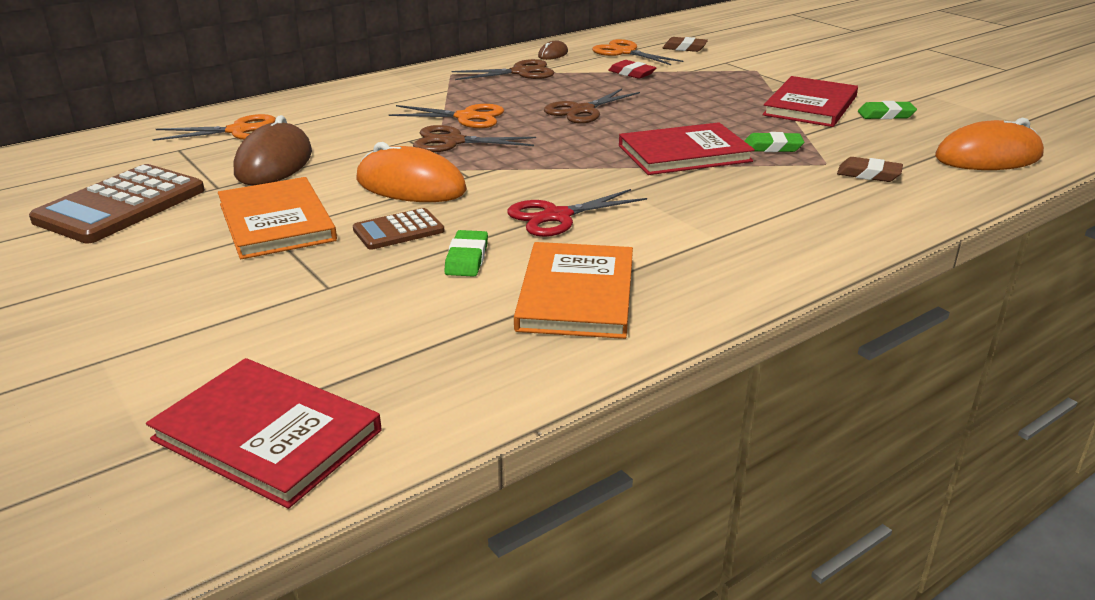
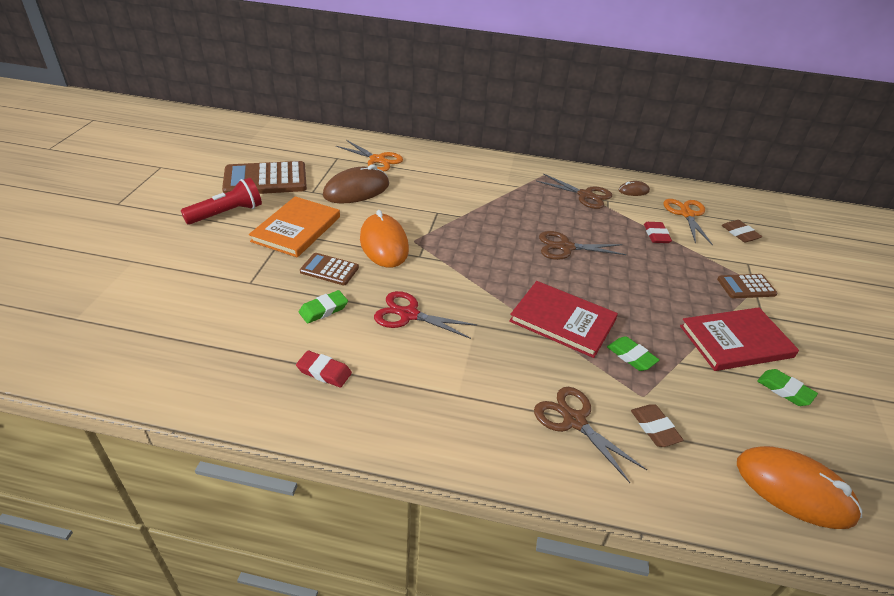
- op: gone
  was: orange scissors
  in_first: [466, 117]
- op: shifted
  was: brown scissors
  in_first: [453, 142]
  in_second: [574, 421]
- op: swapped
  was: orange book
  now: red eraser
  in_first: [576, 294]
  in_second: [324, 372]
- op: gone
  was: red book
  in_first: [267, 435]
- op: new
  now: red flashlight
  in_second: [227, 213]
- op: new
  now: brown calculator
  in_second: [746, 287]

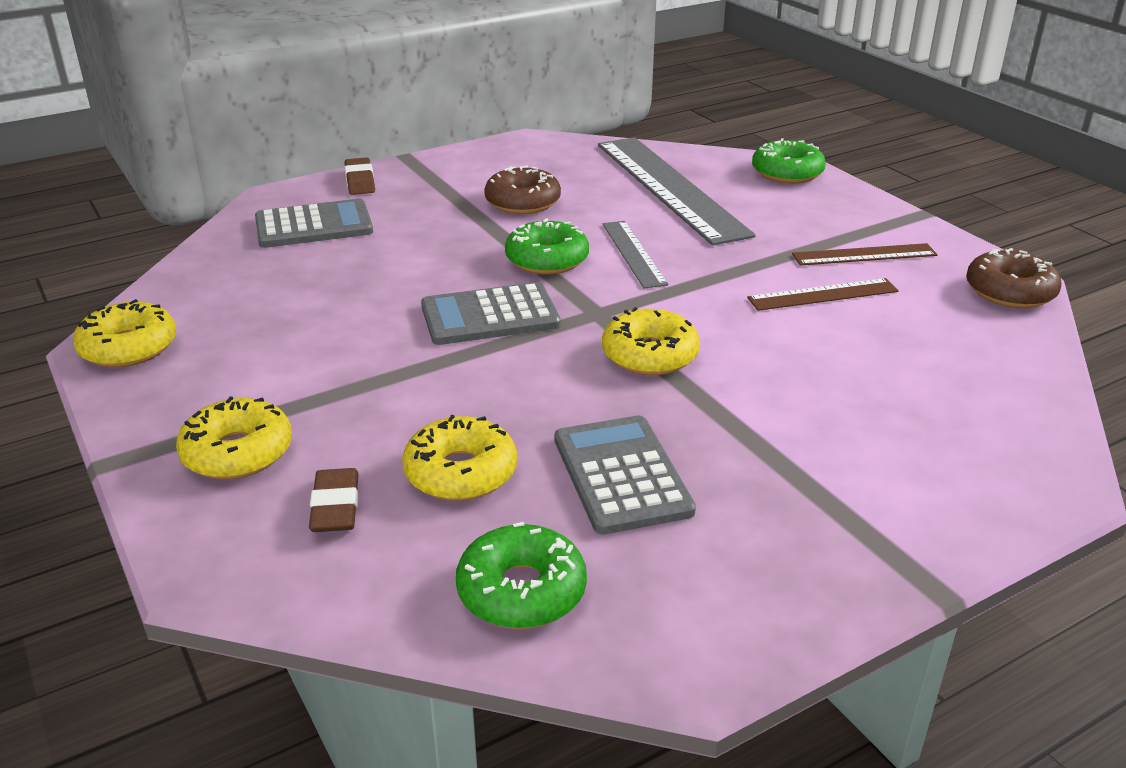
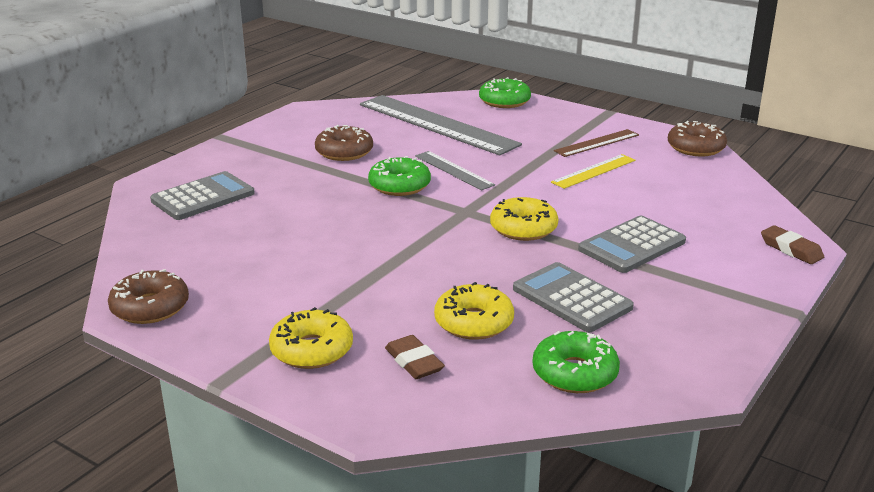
- op: shifted
  was: brown eraser
  in_first: [360, 181]
  in_second: [791, 249]
- op: repainted
  was: brown ruler
  now: yellow ruler
  in_first: [823, 294]
  in_second: [593, 171]
- op: shifted
  was: grey calculator
  in_first: [490, 316]
  in_second: [632, 245]
- op: repainted
  was: yellow donut
  now: brown donut
  in_first: [128, 347]
  in_second: [150, 307]

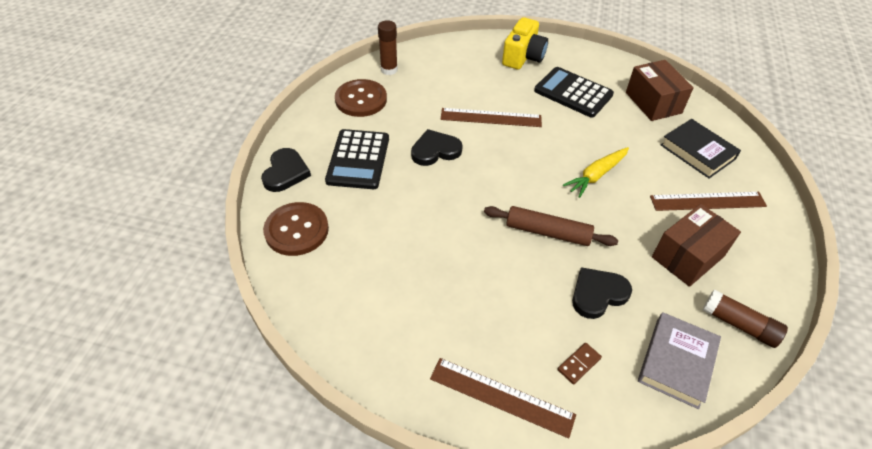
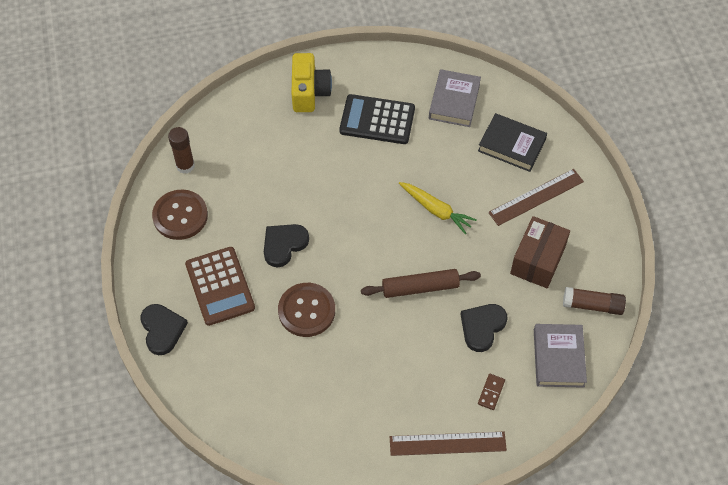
- op: swapped
  was: brown box
  now: grey book
  in_first: [653, 102]
  in_second: [454, 101]
- op: gone
  was: brown ruler
  in_first: [491, 117]
- op: repainted
  was: black calculator
  now: brown calculator
  in_first: [358, 159]
  in_second: [220, 286]
- op: rotated
  was: yellow carrot
  in_first: [596, 175]
  in_second: [436, 210]
  clockwise: -75
- op: shifted
  was: brown button
  in_first: [296, 230]
  in_second: [306, 311]

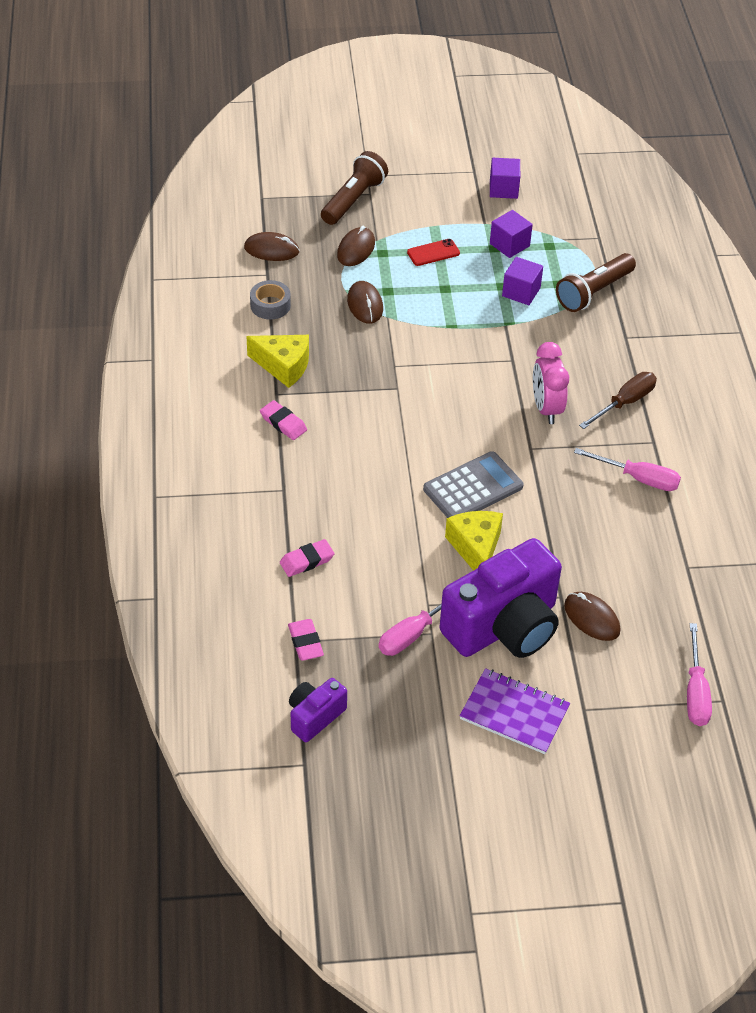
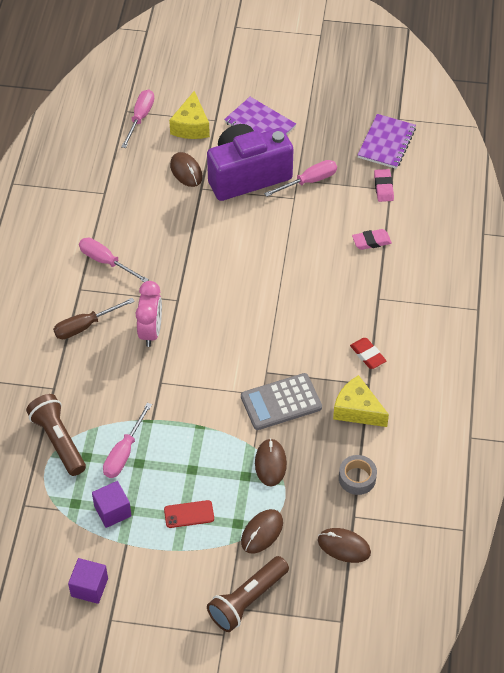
- op: rotated
  was: brown flashlight
  in_first: [593, 292]
  in_second: [58, 441]
  clockwise: -90
- op: swapped
  was: purple cube
  now: pink screwdriver
  in_first: [521, 292]
  in_second: [124, 453]
- op: repainted
  was: pink eraser
  now: red eraser
  in_first: [283, 423]
  in_second: [367, 355]
- op: shifted
  was: grey calculator
  in_first: [473, 488]
  in_second: [281, 402]
- op: shifted
  was: yellow cheese
  in_first: [476, 548]
  in_second: [191, 126]
- op: swapped
  was: purple camera
  now: purple notebook
  in_first: [315, 716]
  in_second: [386, 143]

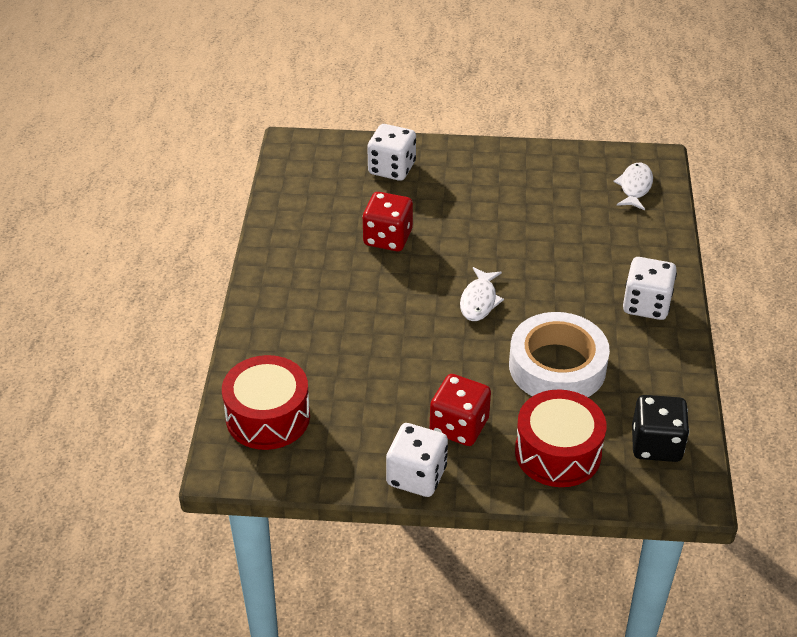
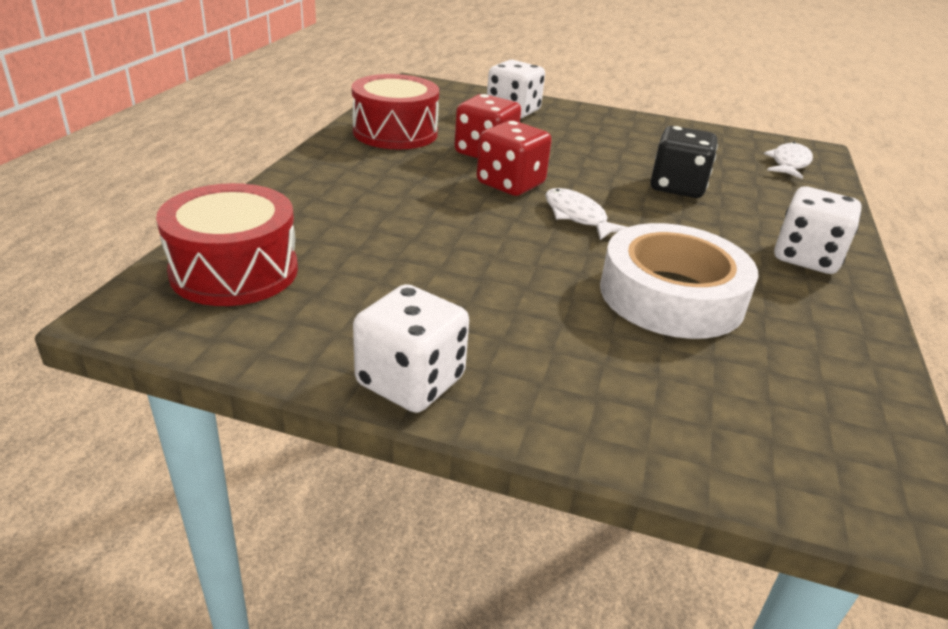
- op: rotated
  was: white fish
  in_first: [479, 301]
  in_second: [577, 216]
  clockwise: 120
- op: shifted
  was: red dice
  in_first: [459, 426]
  in_second: [510, 184]
- op: shifted
  was: red drum
  in_first: [558, 452]
  in_second: [395, 133]
- op: shifted
  was: black dice
  in_first: [656, 444]
  in_second: [677, 187]

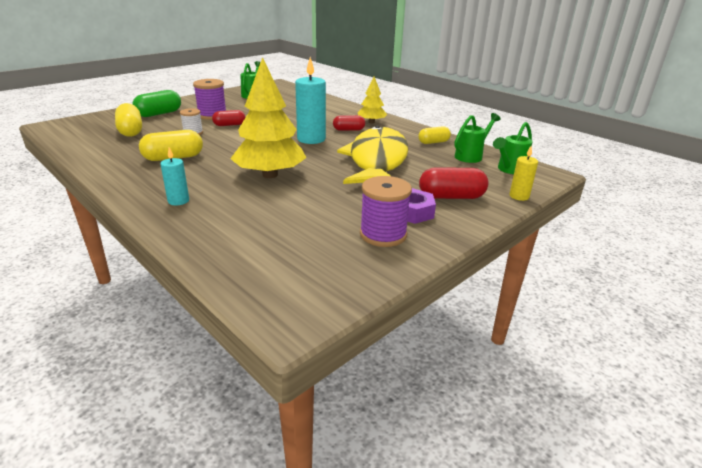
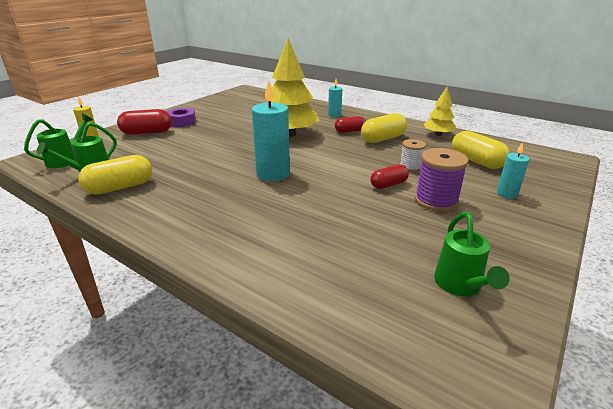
- op: shifted
  was: yellow tree
  in_first: [371, 122]
  in_second: [438, 134]
- op: swapped
  was: green capsule
  now: turquoise candle
  in_first: [159, 114]
  in_second: [507, 193]
- op: shifted
  was: red capsule
  in_first: [348, 130]
  in_second: [350, 131]
- op: gone
  was: yellow fish
  in_first: [377, 161]
- op: scaled
  was: yellow capsule
  in_first: [433, 142]
  in_second: [120, 187]
  ratio: 1.55
- op: gone
  was: purple spool
  in_first: [383, 234]

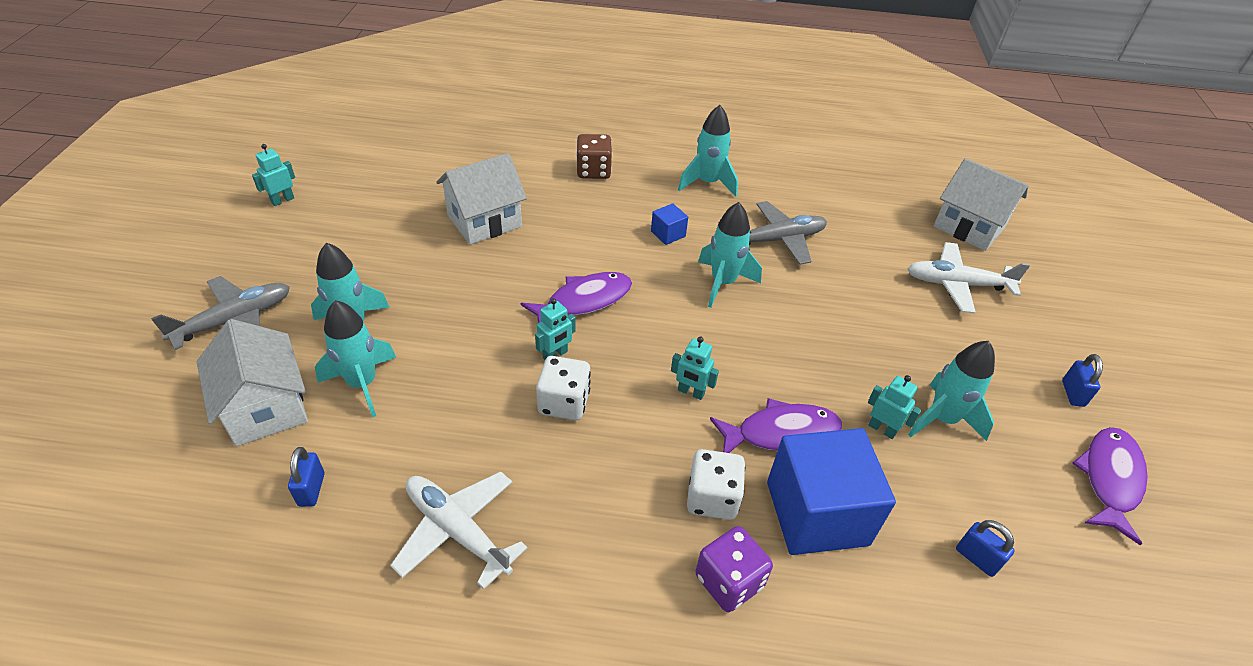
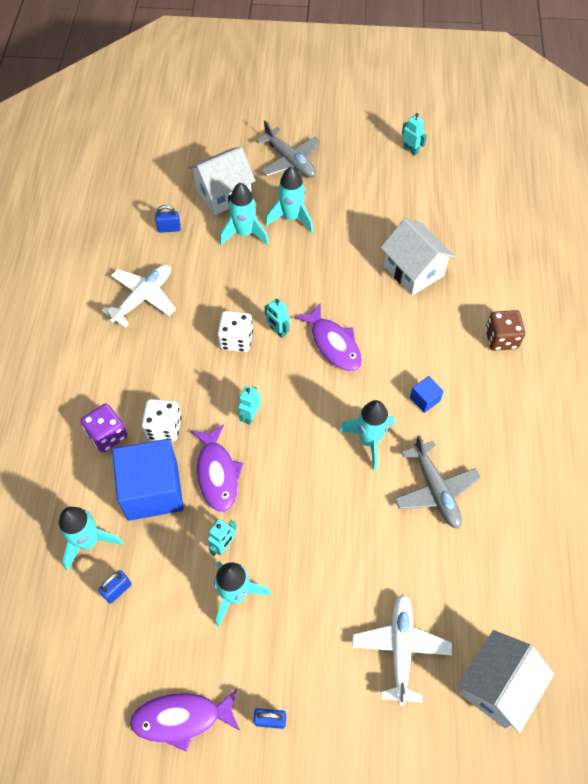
- op: shifted
  was: turquoise rocket
  in_first: [707, 183]
  in_second: [89, 541]
- op: rotated
  was: purple fish
  in_first: [1110, 479]
  in_second: [181, 718]
  clockwise: 150

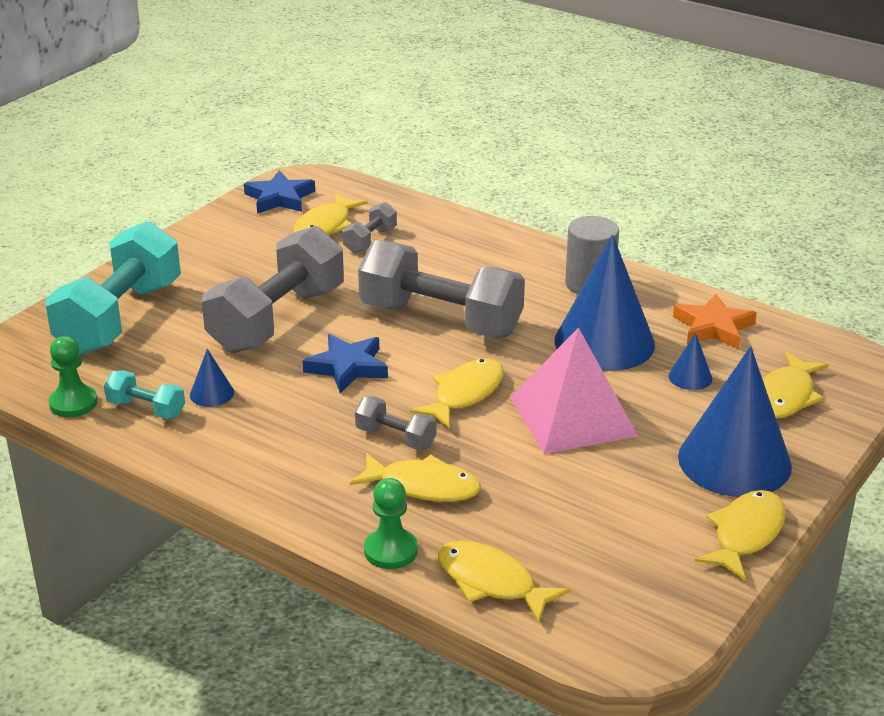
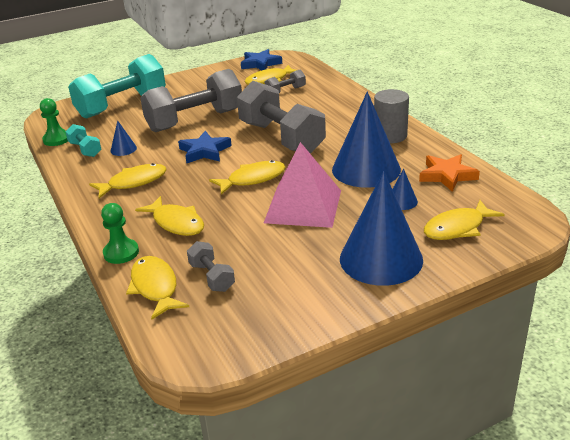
- op: shifted
  was: grey dumbbell
  in_first: [395, 437]
  in_second: [212, 277]
- op: shifted
  was: yellow fish
  in_first: [745, 534]
  in_second: [133, 182]

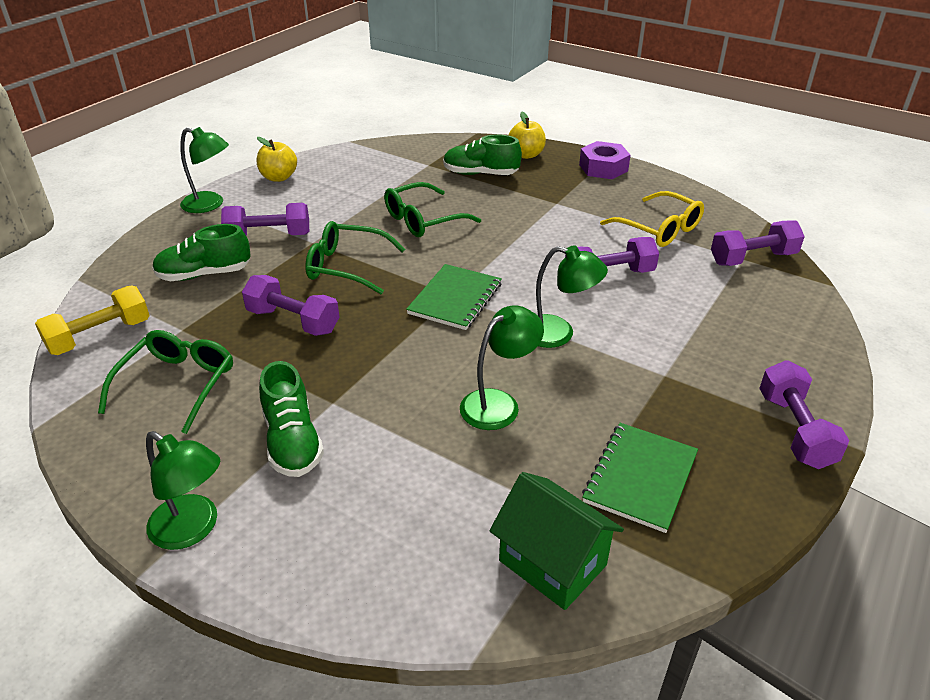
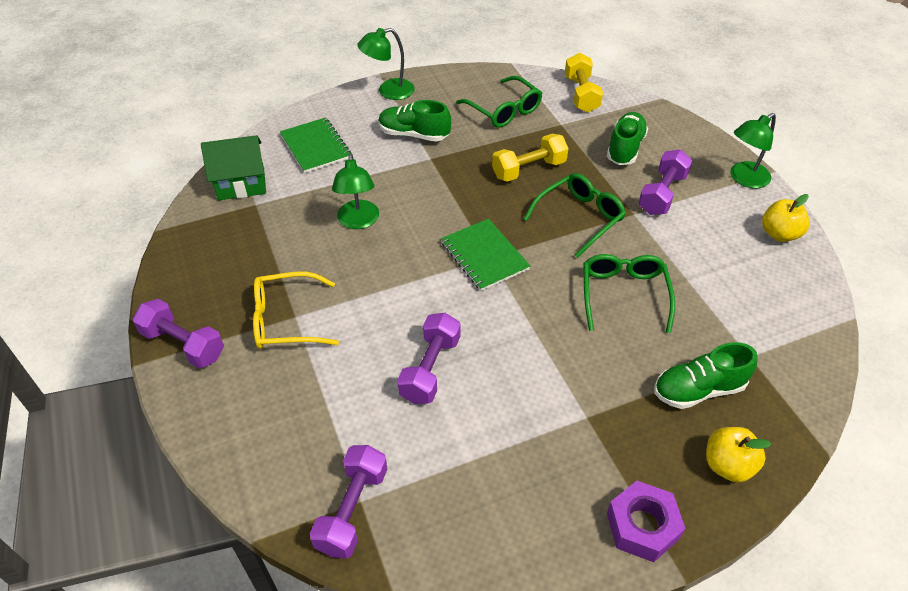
- op: rotated
  was: green shoe
  in_first: [480, 174]
  in_second: [698, 390]
  clockwise: -150
- op: shifted
  was: yellow glasses
  in_first: [659, 229]
  in_second: [286, 320]
- op: gone
  was: green lamp
  in_first: [558, 334]
- op: repainted
  was: purple dumbbell
  now: yellow dumbbell
  in_first: [293, 321]
  in_second: [529, 169]
- op: shifted
  was: green notebook
  in_first: [640, 478]
  in_second: [315, 147]

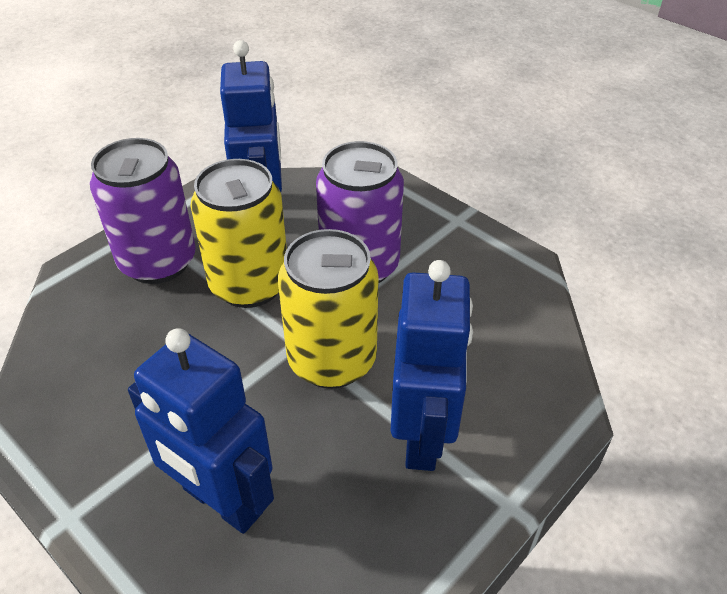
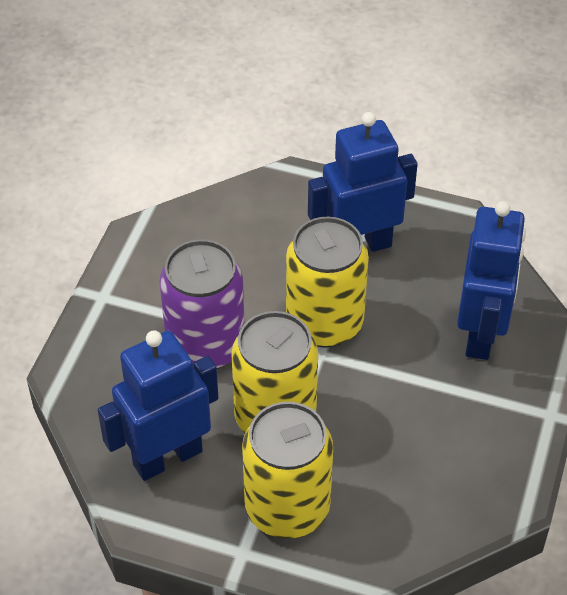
- op: repainted
  was: purple can
  now: yellow can
  in_first: [158, 262]
  in_second: [287, 508]

